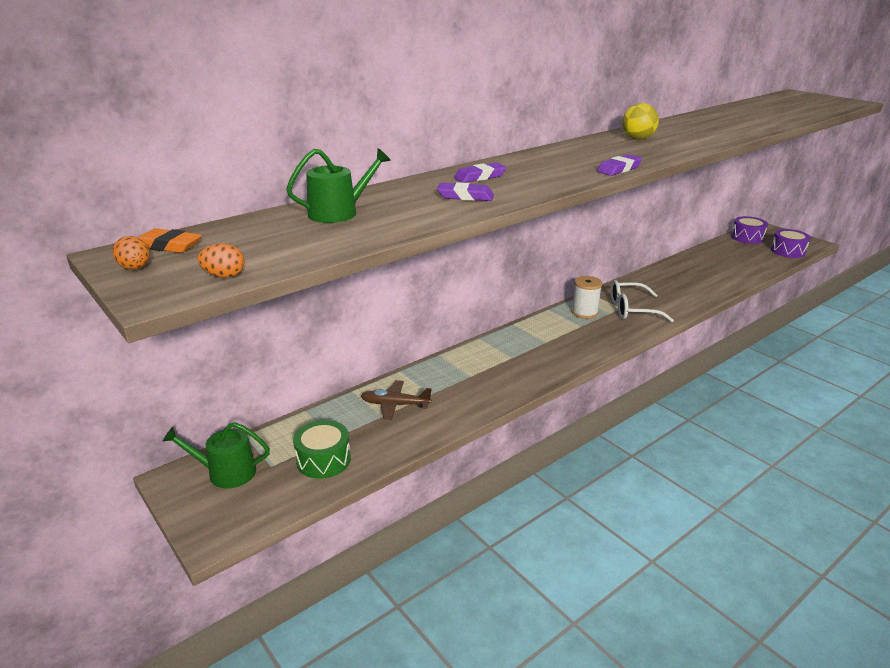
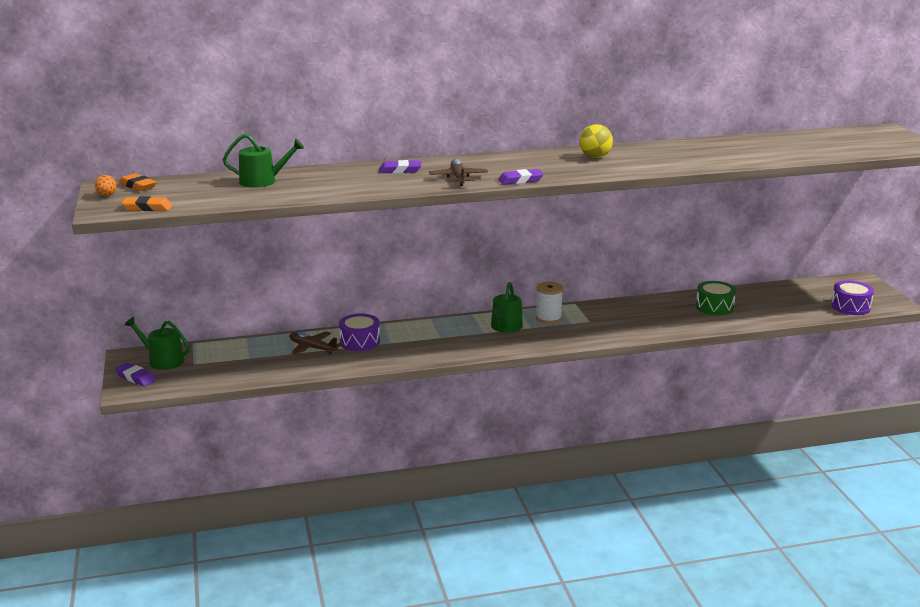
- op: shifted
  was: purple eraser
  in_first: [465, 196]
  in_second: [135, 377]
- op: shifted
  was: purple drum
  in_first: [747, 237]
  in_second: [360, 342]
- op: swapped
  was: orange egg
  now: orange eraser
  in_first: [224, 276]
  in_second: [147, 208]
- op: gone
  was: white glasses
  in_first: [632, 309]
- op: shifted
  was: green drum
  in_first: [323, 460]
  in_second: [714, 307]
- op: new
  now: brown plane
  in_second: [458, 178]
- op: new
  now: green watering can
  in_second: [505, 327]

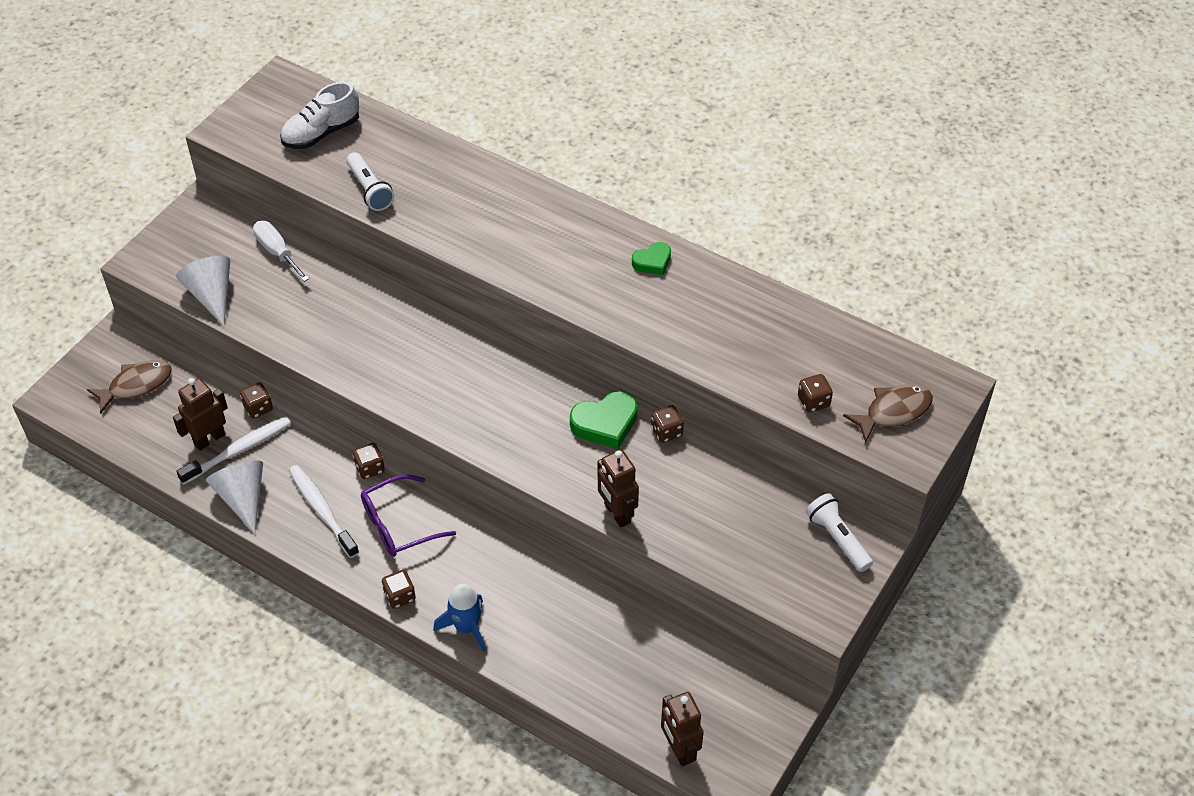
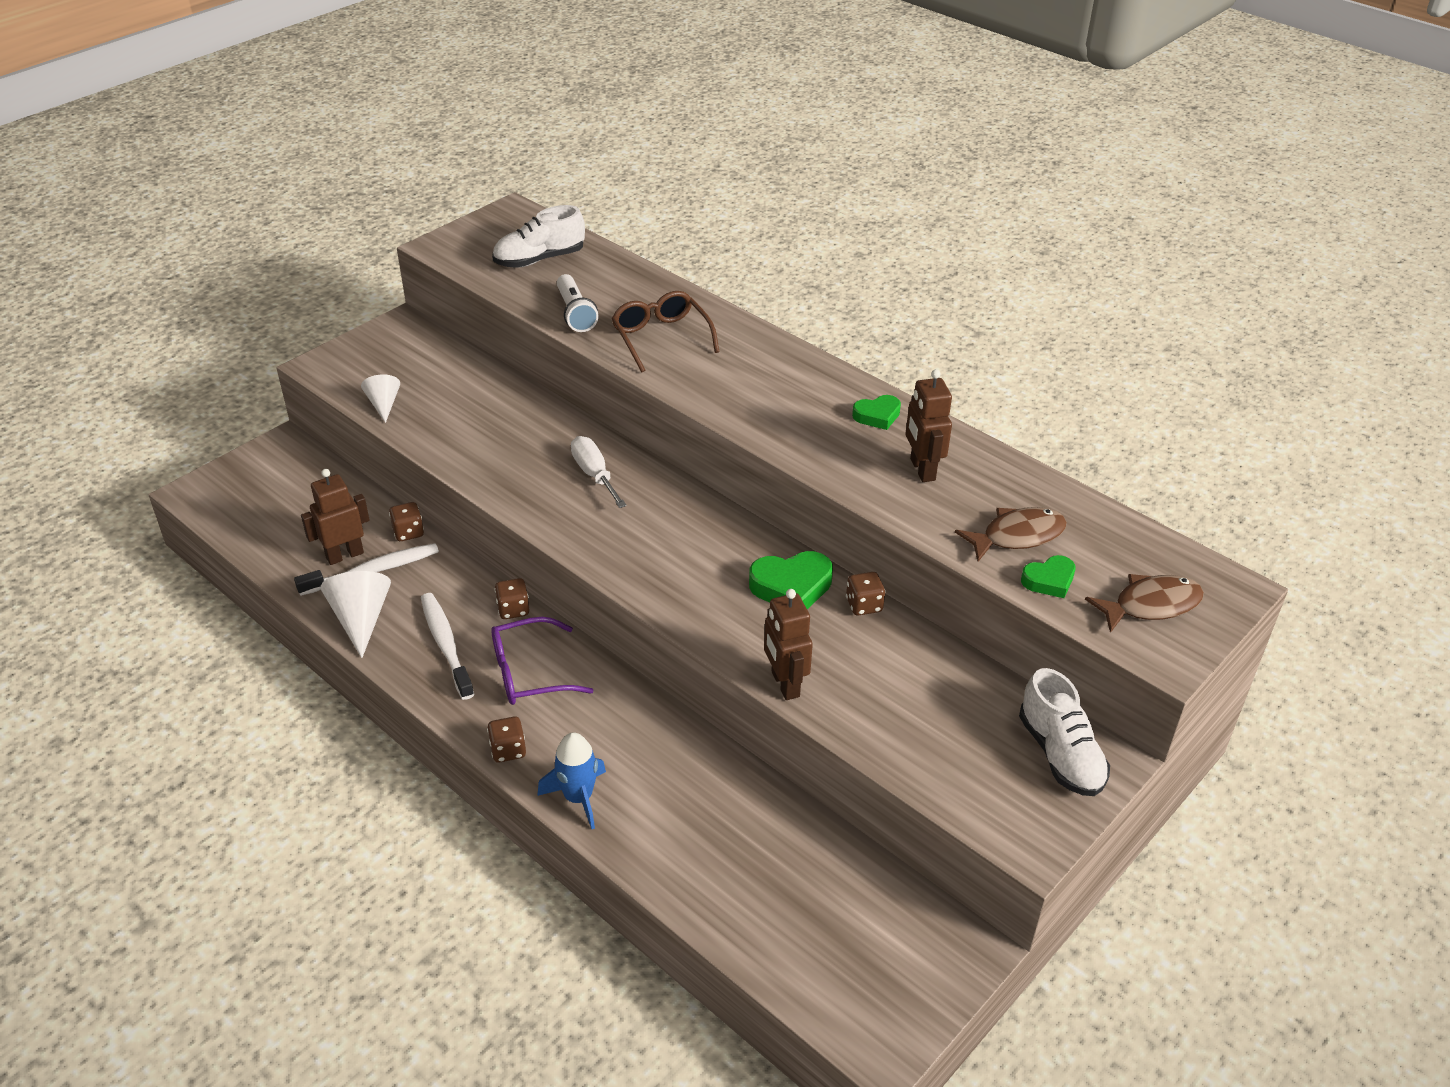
- op: shifted
  was: white screwdriver
  in_first: [277, 252]
  in_second: [594, 474]
- op: scaled
  was: white cone
  in_first: [211, 295]
  in_second: [383, 404]
  ratio: 0.62
- op: shifted
  was: brown fish
  in_first: [136, 385]
  in_second: [1017, 536]
- op: swapped
  was: brown dice
  now: green heart
  in_first: [813, 401]
  in_second: [1049, 580]
- op: swapped
  was: white flashlight
  now: white shoe
  in_first: [837, 539]
  in_second: [1060, 754]
- op: shifted
  was: brown robot
  in_first: [679, 750]
  in_second: [922, 470]
- op: new
  now: brown glasses
  in_second: [661, 338]

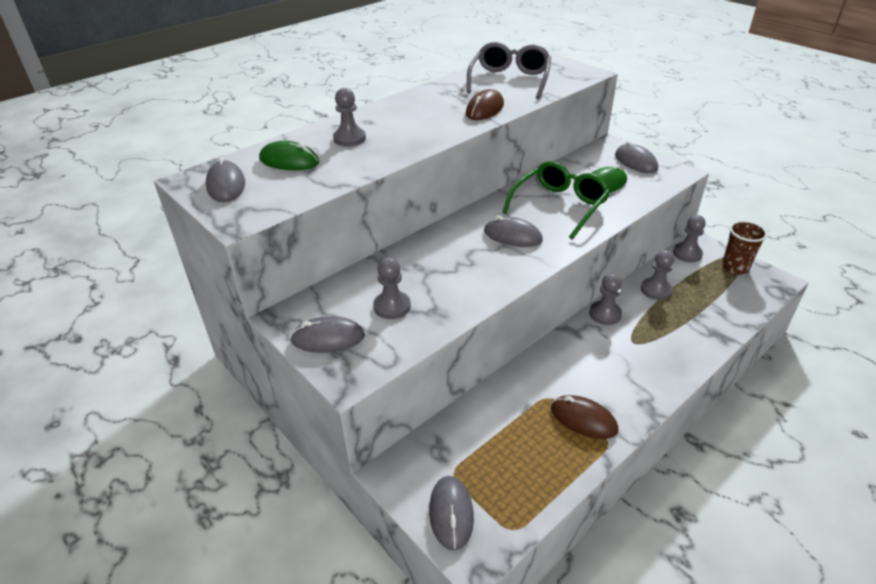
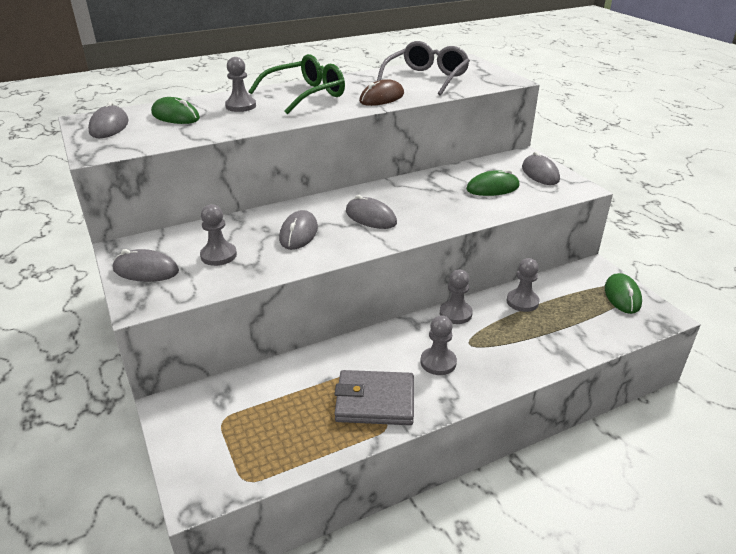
- op: shifted
  was: green glasses
  in_first: [559, 206]
  in_second: [305, 95]
- op: shifted
  was: grey pawn
  in_first: [687, 253]
  in_second: [438, 362]
- op: swapped
  was: brown cup
  now: green mouse
  in_first: [735, 267]
  in_second: [622, 296]
- op: swapped
  was: brown mouse
  now: grey wallet
  in_first: [583, 419]
  in_second: [375, 401]
- op: shifted
  was: grey mouse
  in_first: [451, 513]
  in_second: [298, 233]

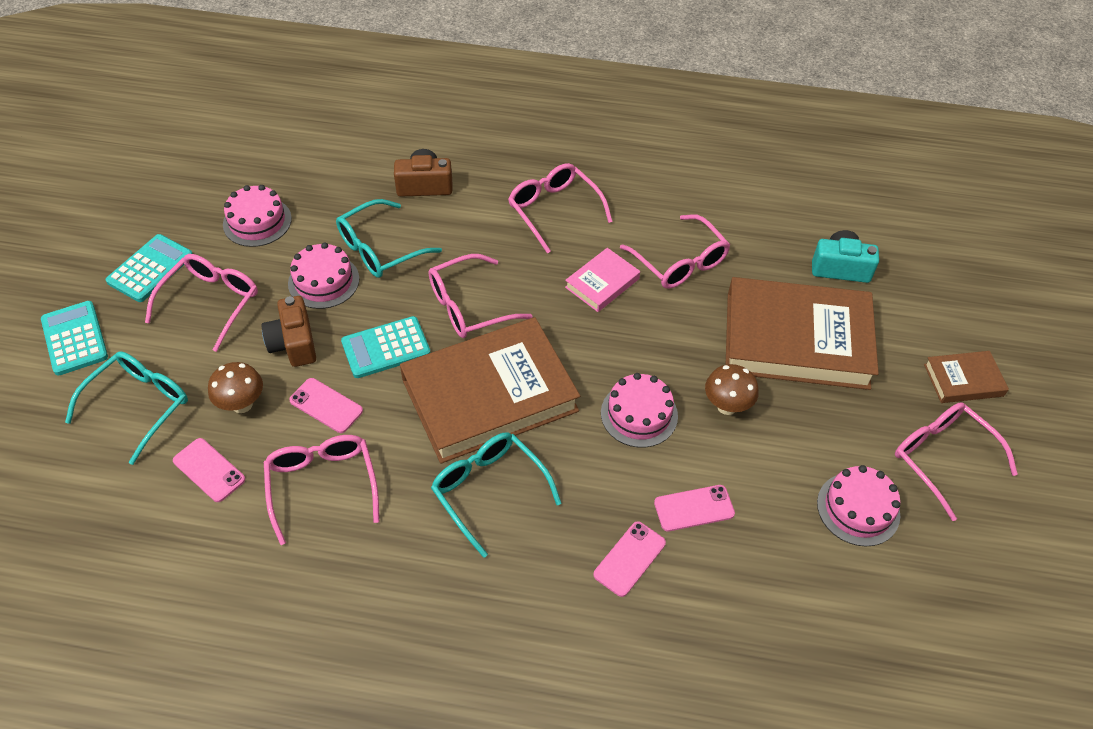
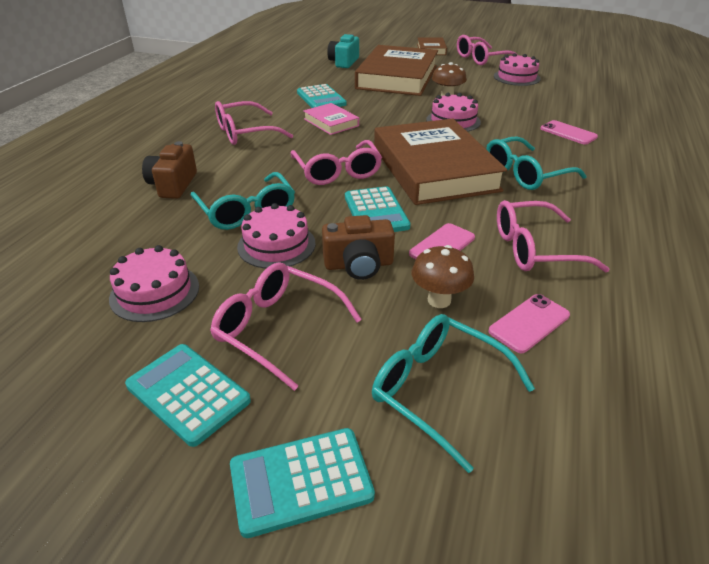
- op: swapped
  was: pink glasses
  now: turquoise calculator
  in_first: [679, 262]
  in_second: [321, 98]
- op: gone
  was: pink phone
  in_first: [694, 508]

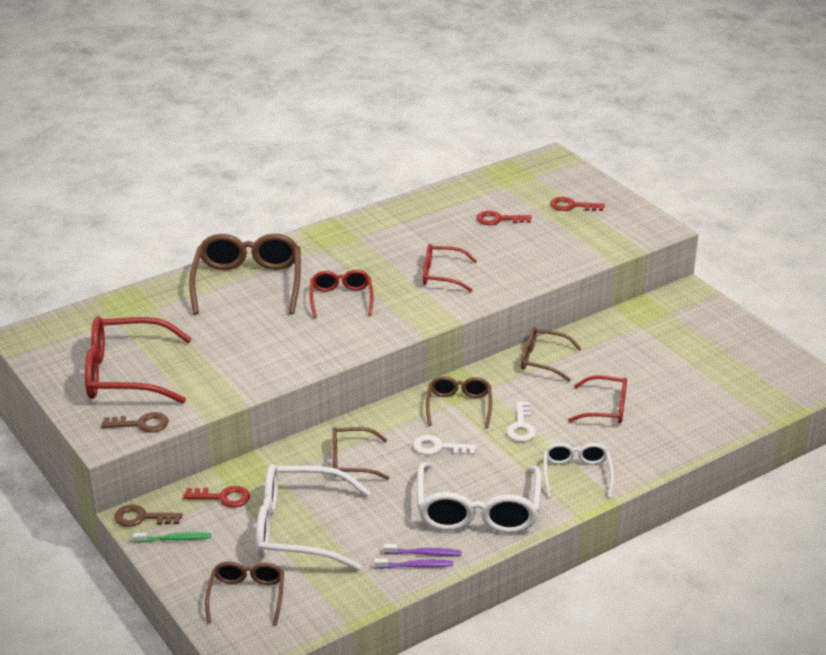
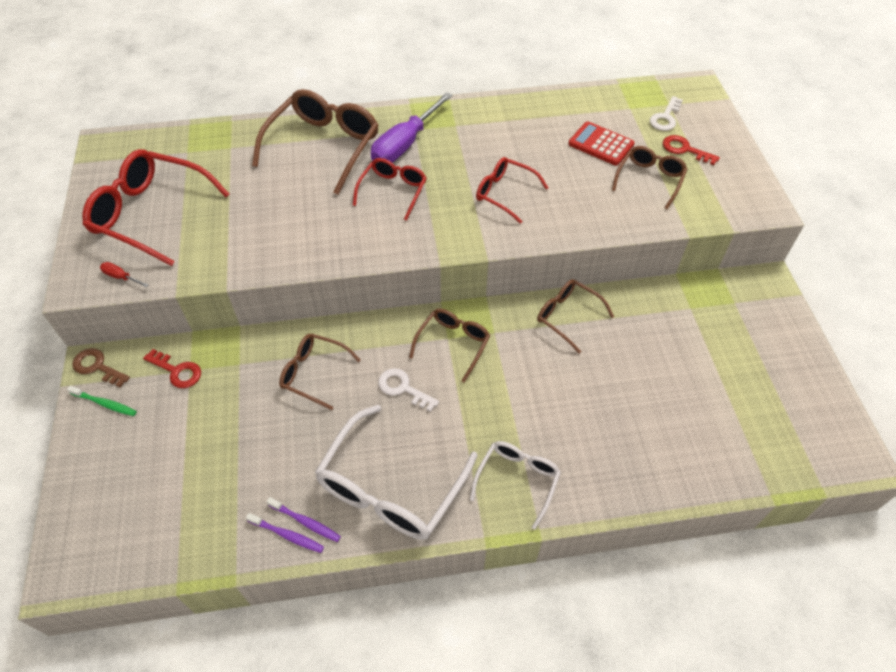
- op: swapped
  was: red key
  now: red calculator
  in_first: [498, 219]
  in_second: [601, 144]
- op: gone
  was: red glasses
  in_first: [605, 408]
- op: shifted
  was: white key
  in_first: [521, 426]
  in_second: [665, 117]
- op: swapped
  was: brown key
  now: red screwdriver
  in_first: [141, 424]
  in_second: [120, 277]
- op: gone
  was: white glasses
  in_first: [300, 529]
- op: shifted
  was: brown glasses
  in_first: [246, 597]
  in_second: [649, 180]
- op: new
  now: purple screwdriver
  in_second: [404, 145]

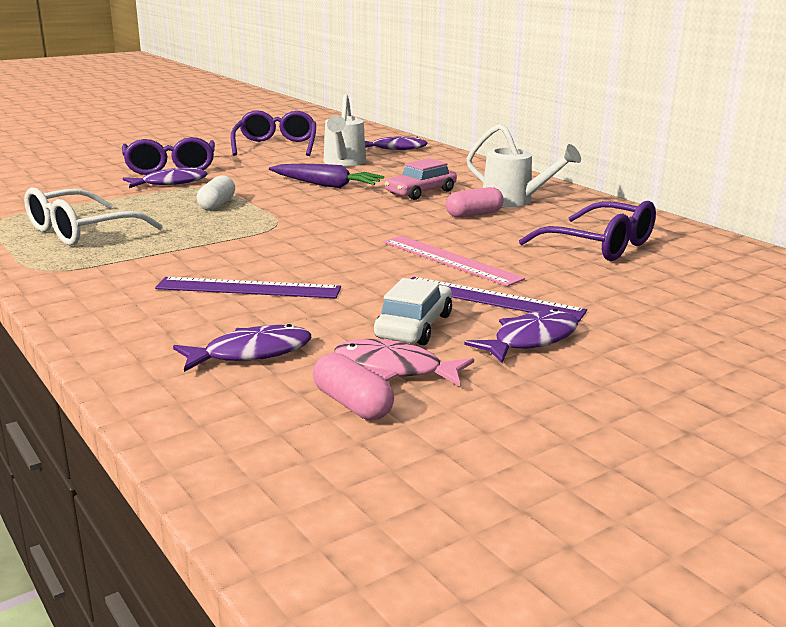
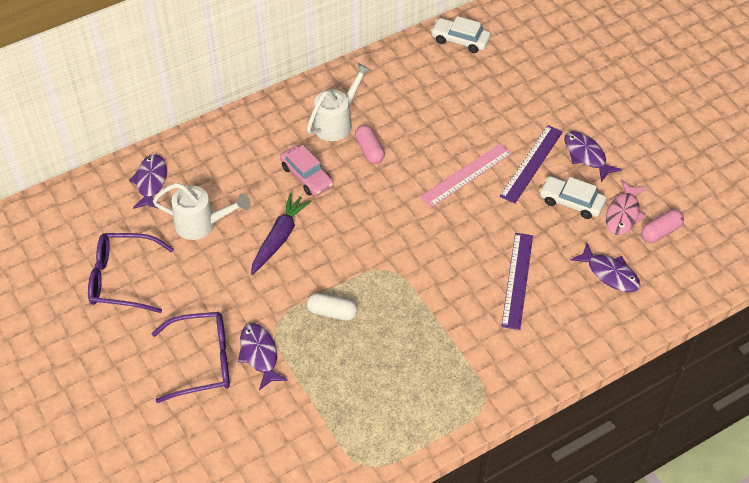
- op: gone
  was: white glasses
  in_first: [81, 231]
- op: gone
  was: purple glasses
  in_first: [600, 246]
- op: rotated
  was: purple fish
  in_first: [251, 353]
  in_second: [609, 274]
  clockwise: 150
- op: new
  now: white car
  in_second: [460, 40]

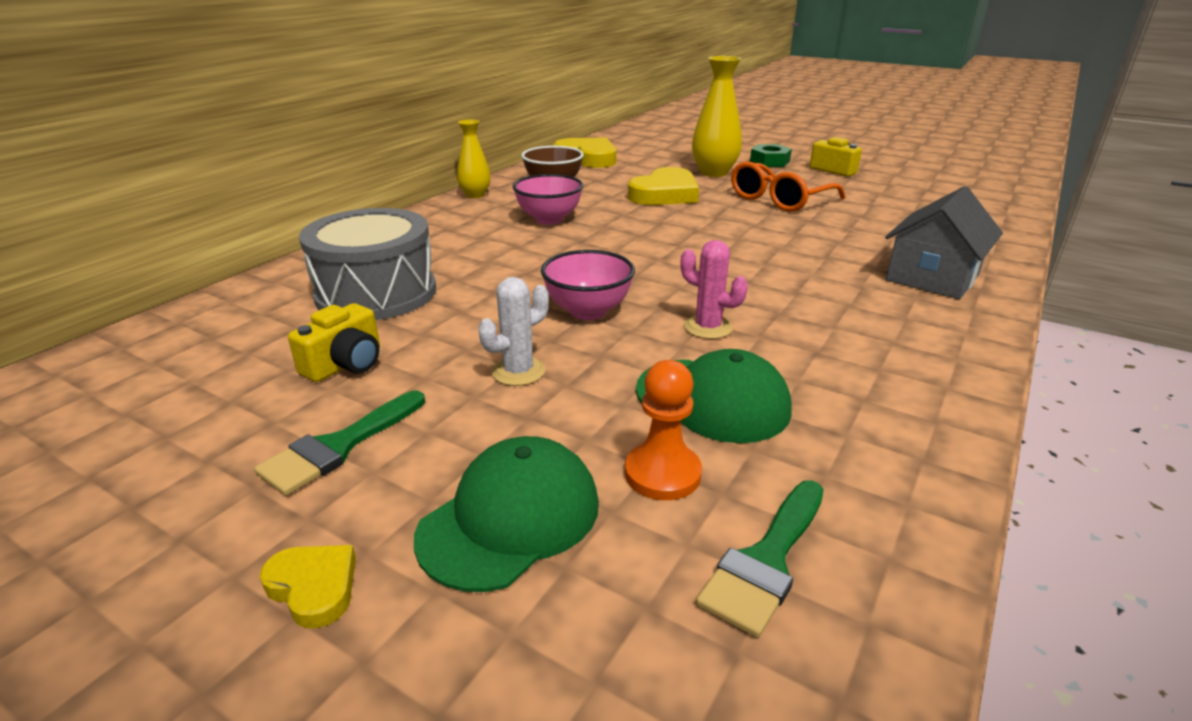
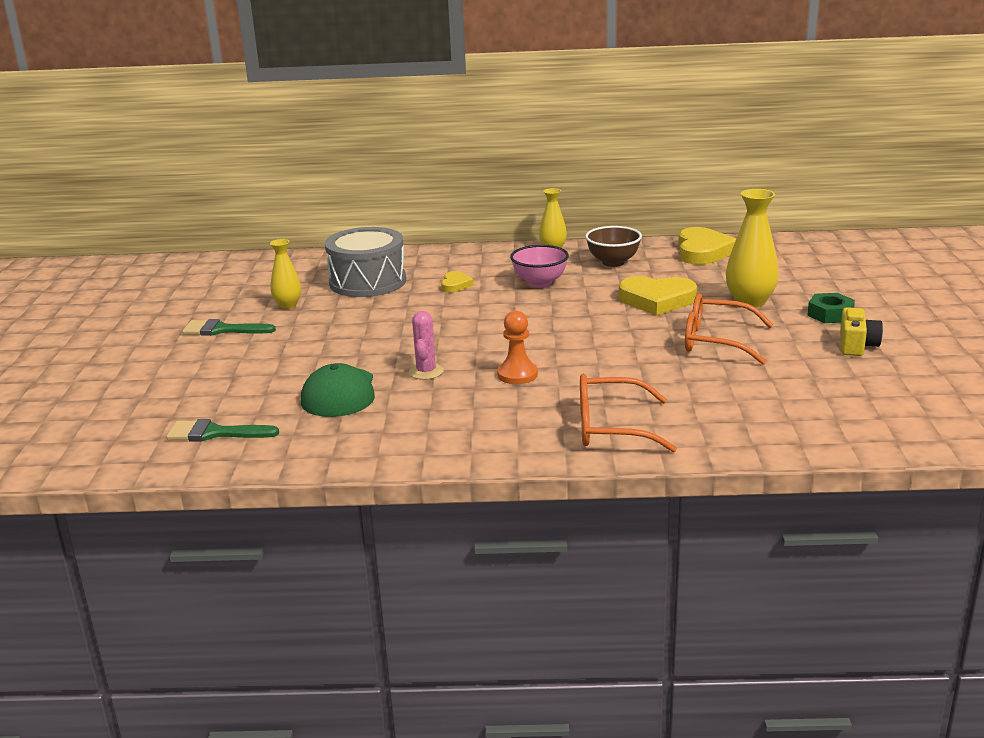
- op: swapped
  was: grey house
  now: orange glasses
  in_first: [932, 277]
  in_second: [612, 427]
- op: gone
  was: pink bowl
  in_first: [588, 311]
- op: gone
  was: white cactus
  in_first: [518, 371]
- op: swapped
  was: yellow camera
  now: yellow vase
  in_first: [345, 364]
  in_second: [288, 305]
- op: shifted
  was: orange pawn
  in_first: [662, 473]
  in_second: [517, 374]
- op: gone
  was: green cap
  in_first: [510, 518]
- op: shifted
  was: yellow heart
  in_first: [313, 587]
  in_second: [455, 285]

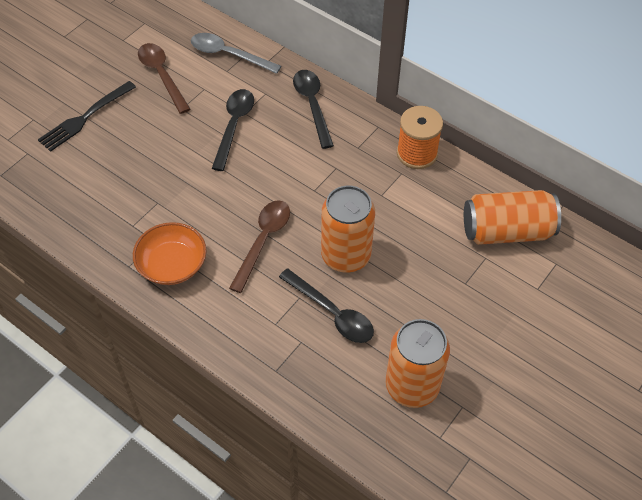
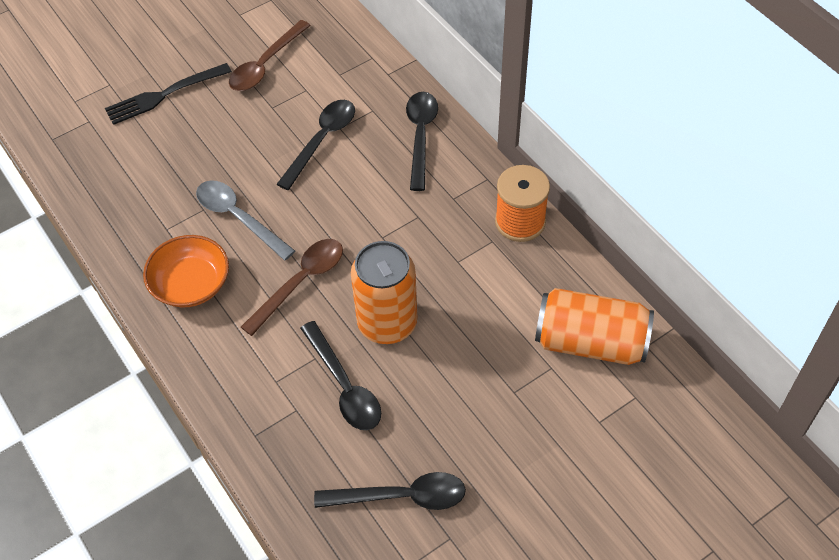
- op: shifted
  was: grey spoon
  in_first: [229, 55]
  in_second: [238, 218]
- op: rotated
  was: brown spoon
  in_first: [162, 75]
  in_second: [265, 65]
  clockwise: -135
- op: swapped
  was: orange can
  now: black spoon
  in_first: [412, 386]
  in_second: [401, 496]

